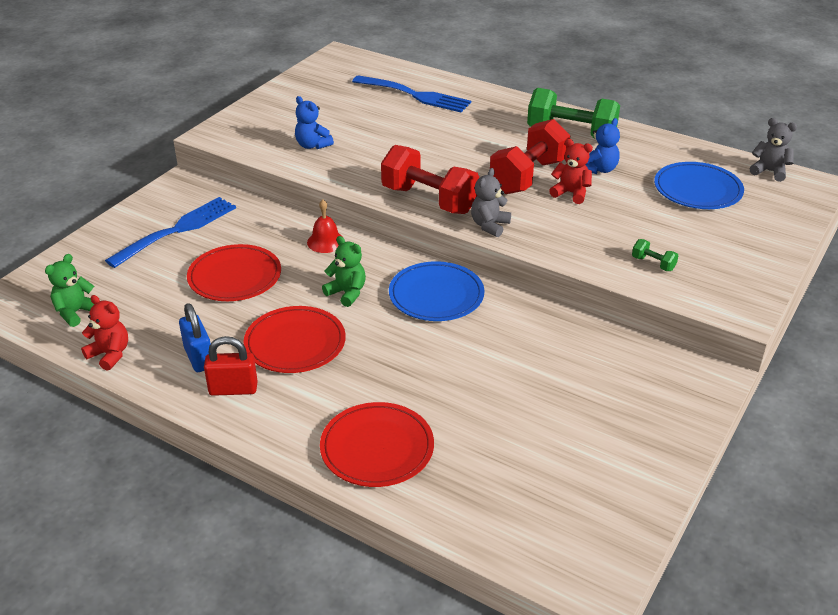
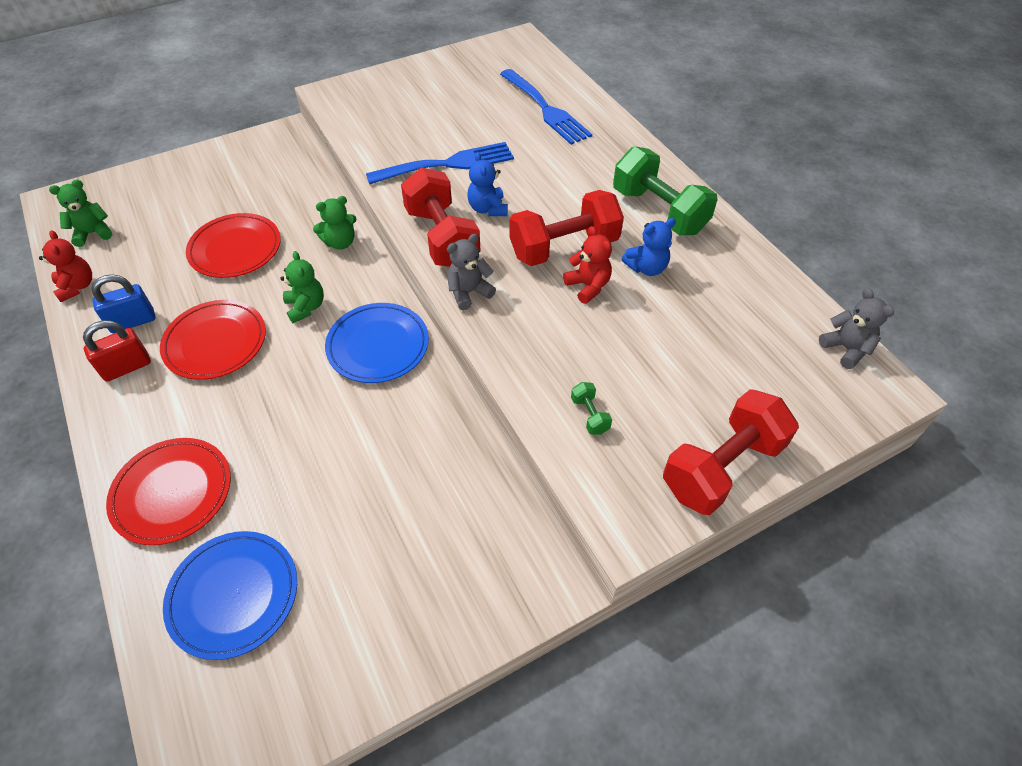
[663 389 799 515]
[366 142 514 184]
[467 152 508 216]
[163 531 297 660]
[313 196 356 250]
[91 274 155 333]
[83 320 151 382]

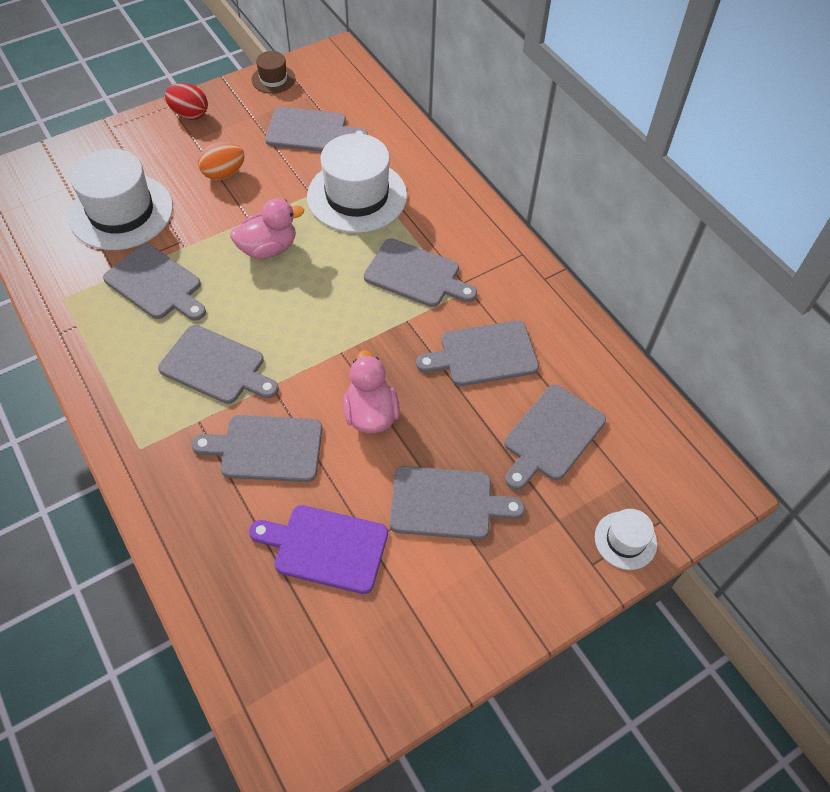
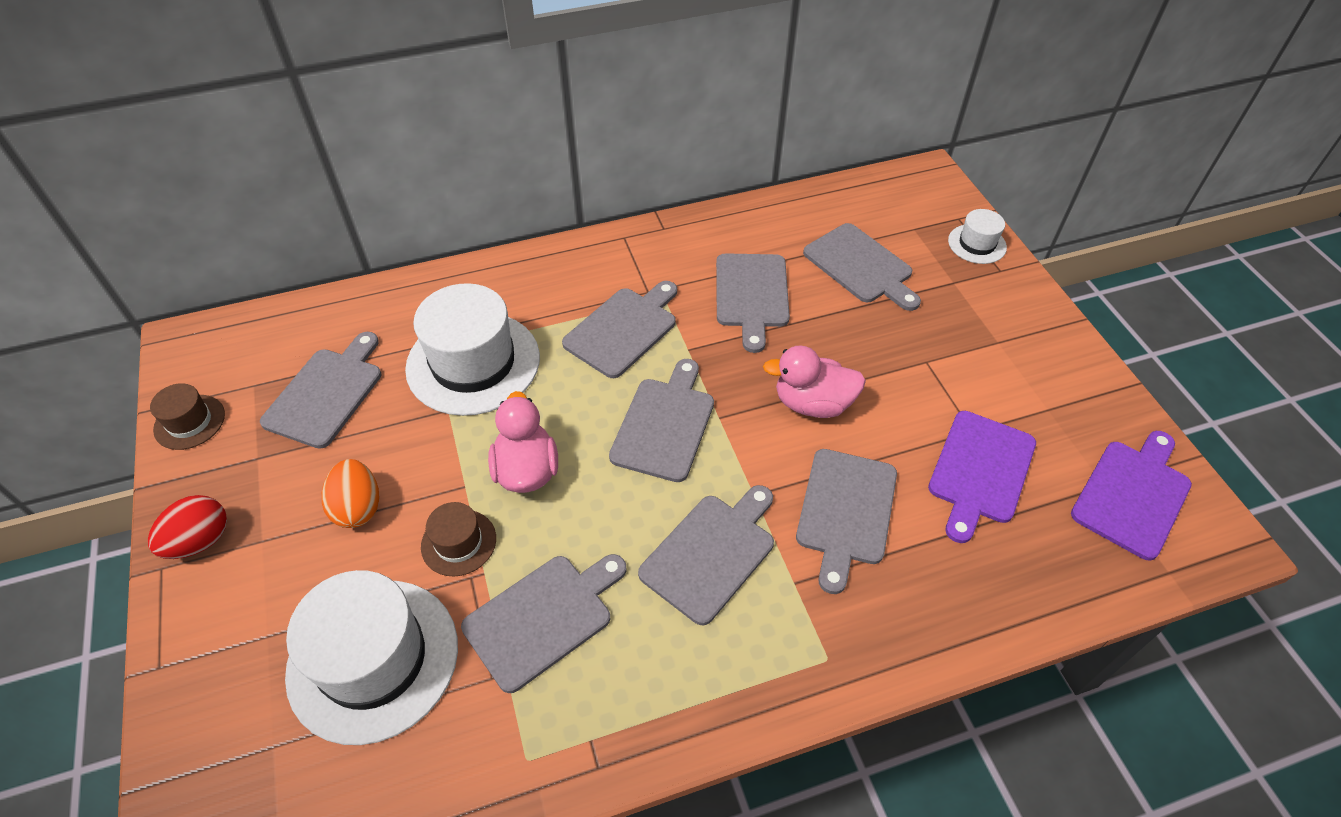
[421 502 496 576]
[1071 431 1192 561]
[609 359 714 482]

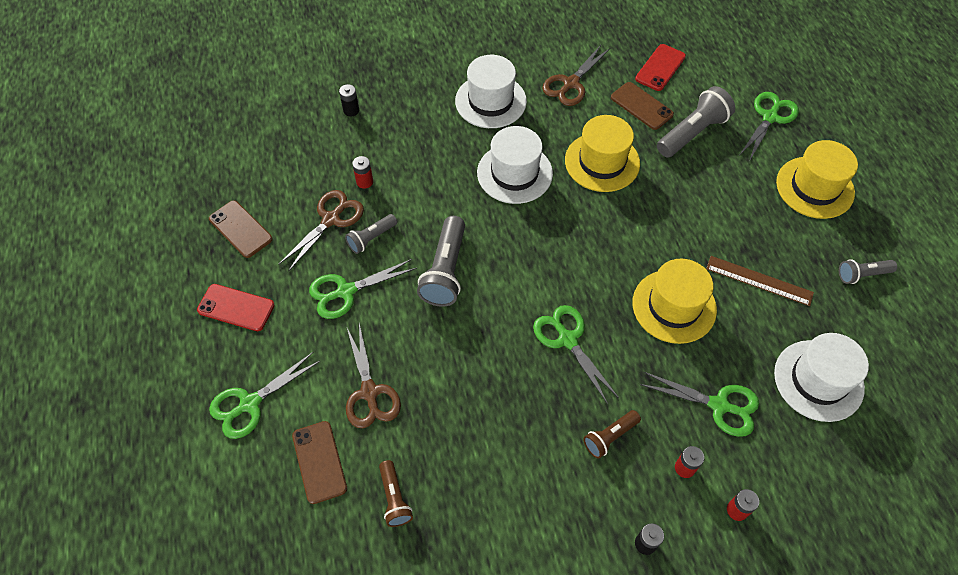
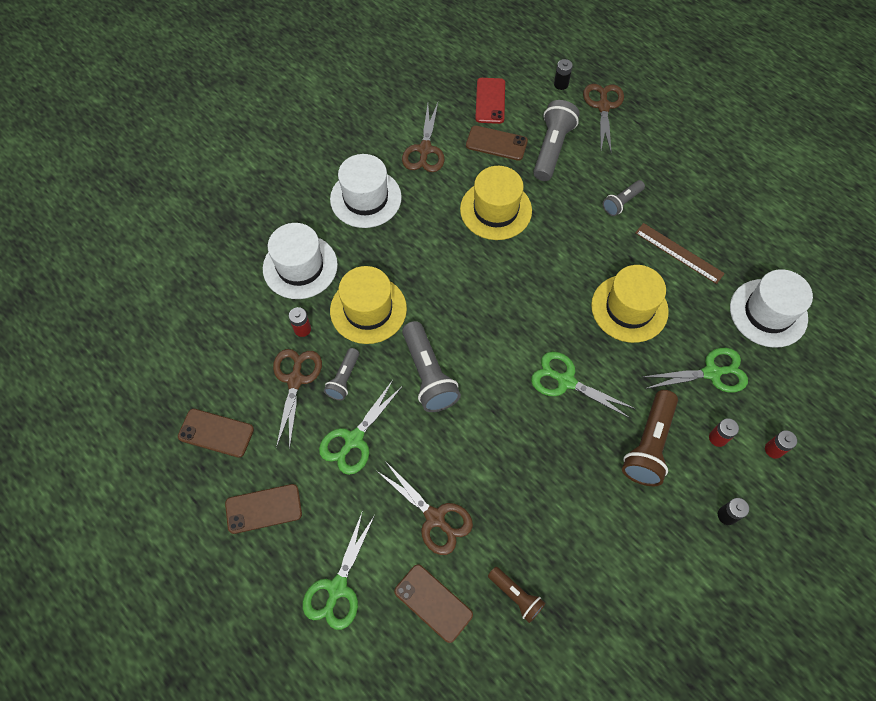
[554 59 573 90]
[263 223 338 299]
[330 266 407 344]
[603 180 645 216]
[225 484 302 534]
[583 84 624 154]
[635 223 725 284]
[622 390 678 486]

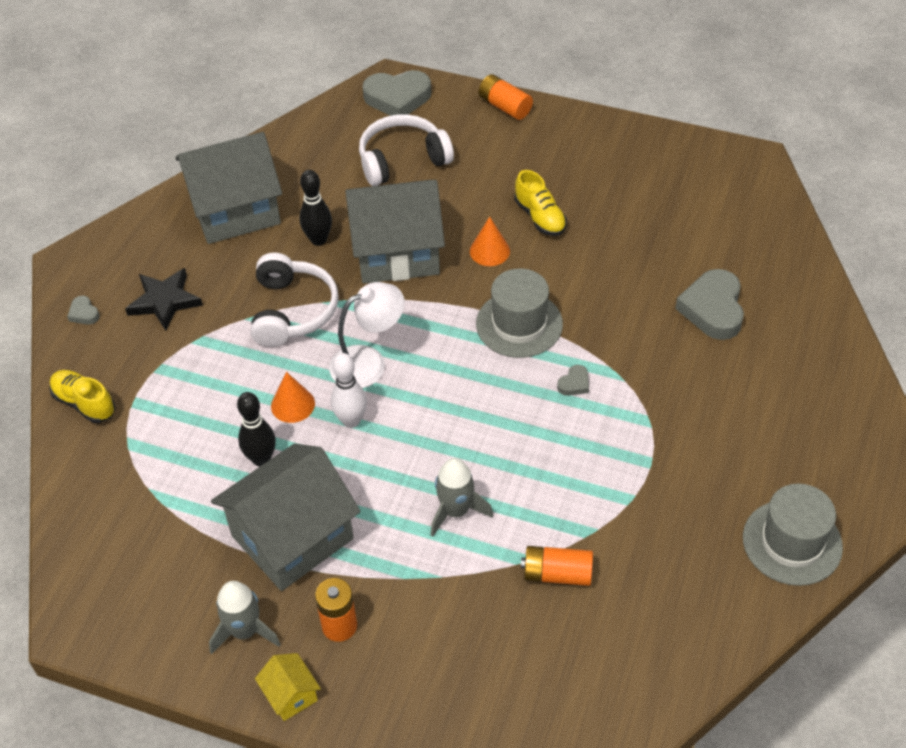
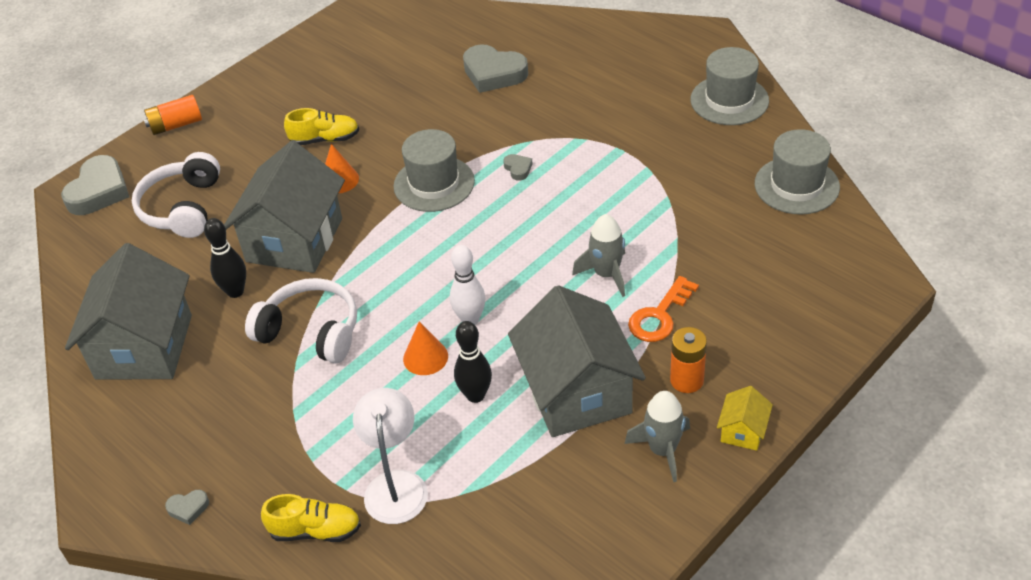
[125 268 203 331] (first image)
[521 546 593 586] (first image)
[628 276 699 342]
[755 129 840 215]
[353 388 428 524]
[261 494 361 542]
[717 386 773 451]

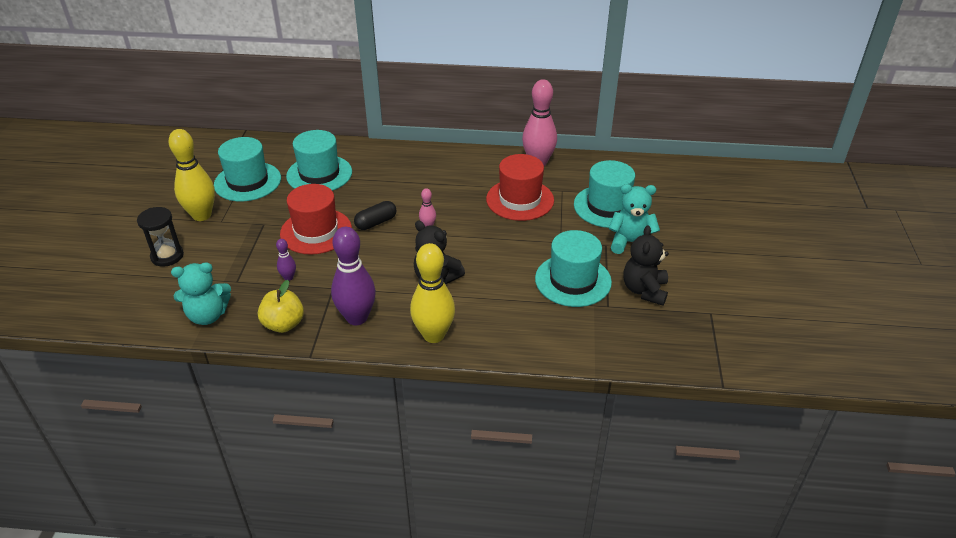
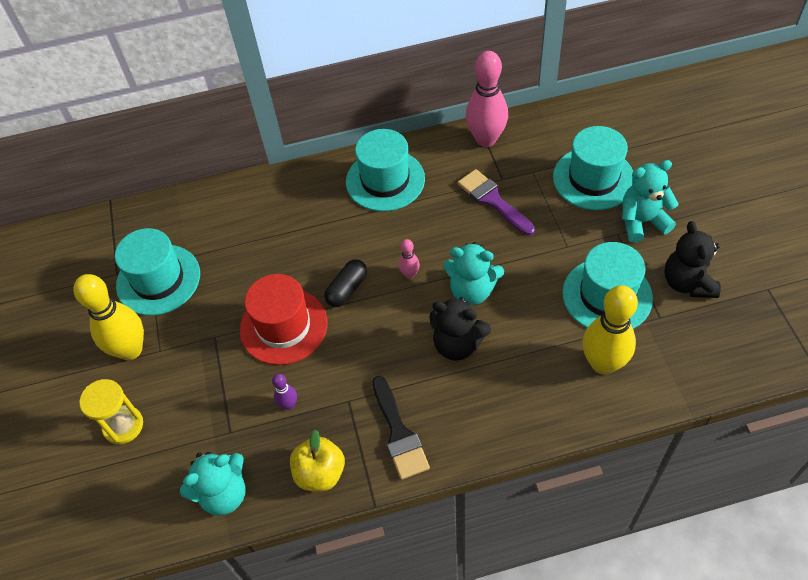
[443 242 504 305]
[346 129 425 212]
[583 285 638 374]
[372 376 430 480]
[458 169 535 236]
[79 379 143 445]

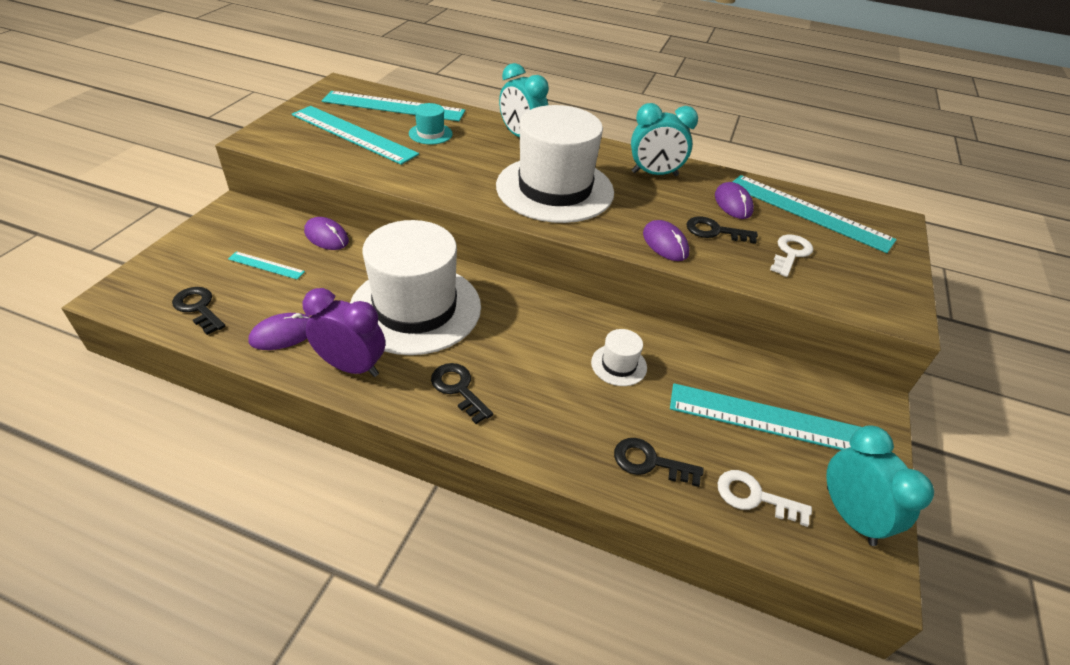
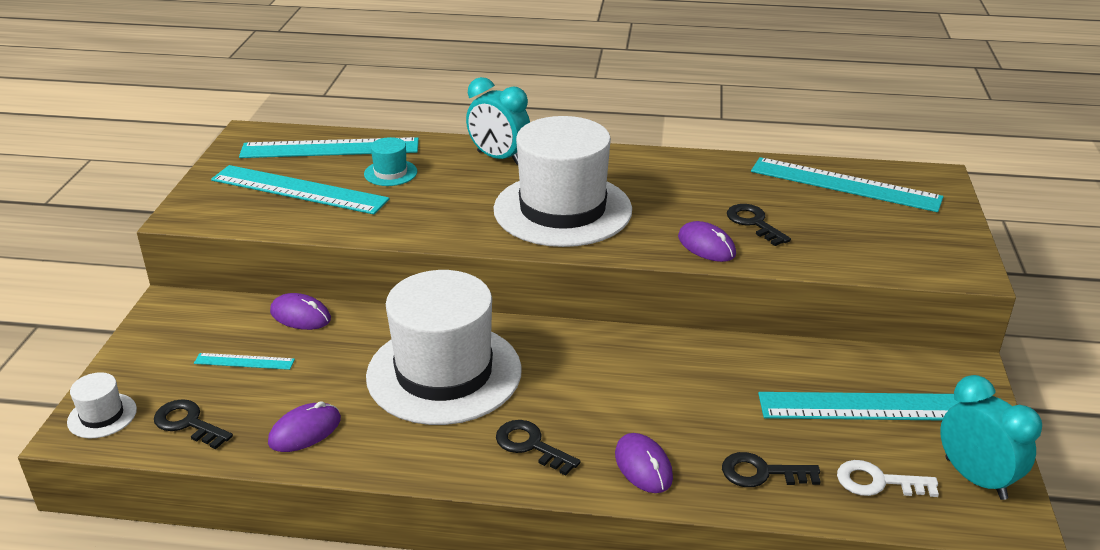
[303 288 385 377] (first image)
[631 103 698 176] (first image)
[770 235 813 277] (first image)
[67 372 137 438]
[615 433 673 493]
[727 204 791 246]

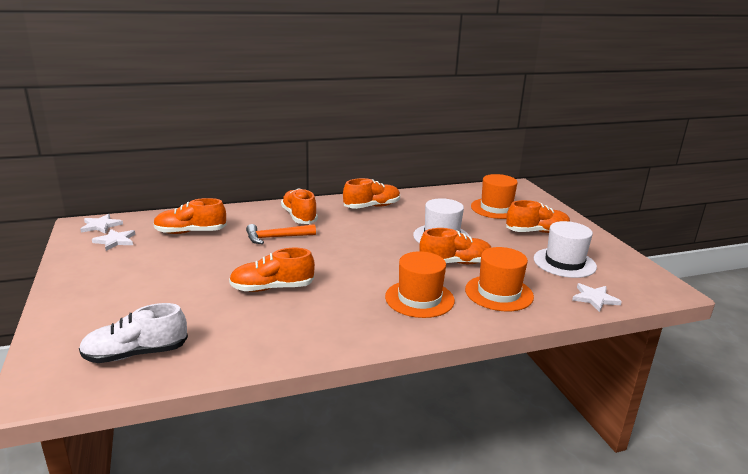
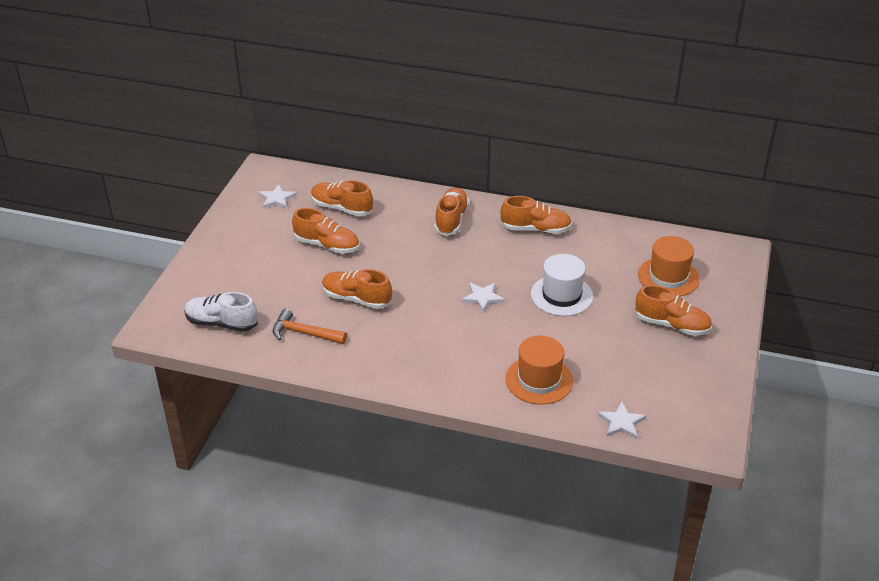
[385 251 455 318] (first image)
[534 221 597 278] (first image)
[461 283 505 313]
[273 309 347 344]
[292 208 359 254]

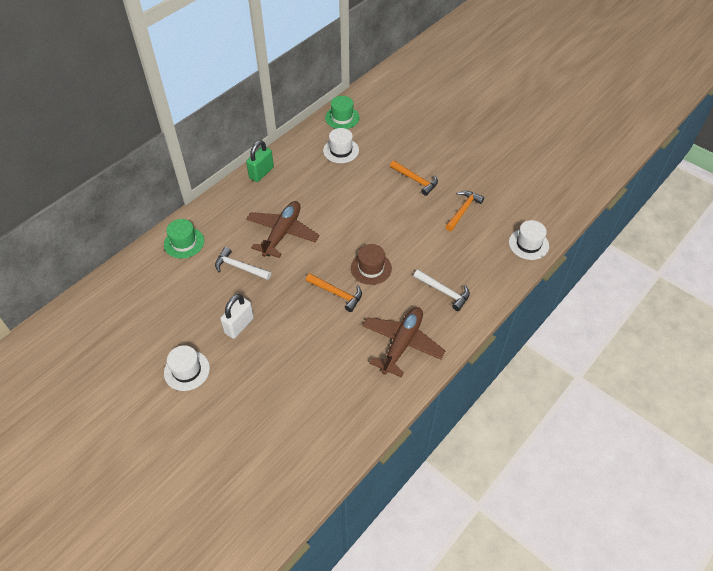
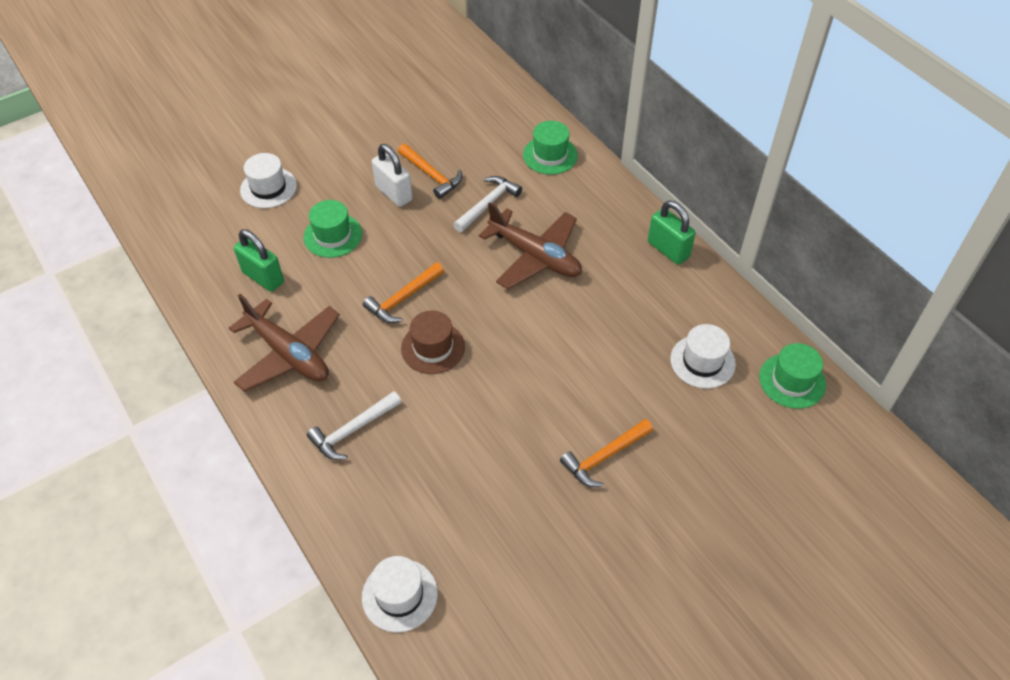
[234 230 284 292]
[303 200 362 258]
[240 153 297 208]
[398 143 462 199]

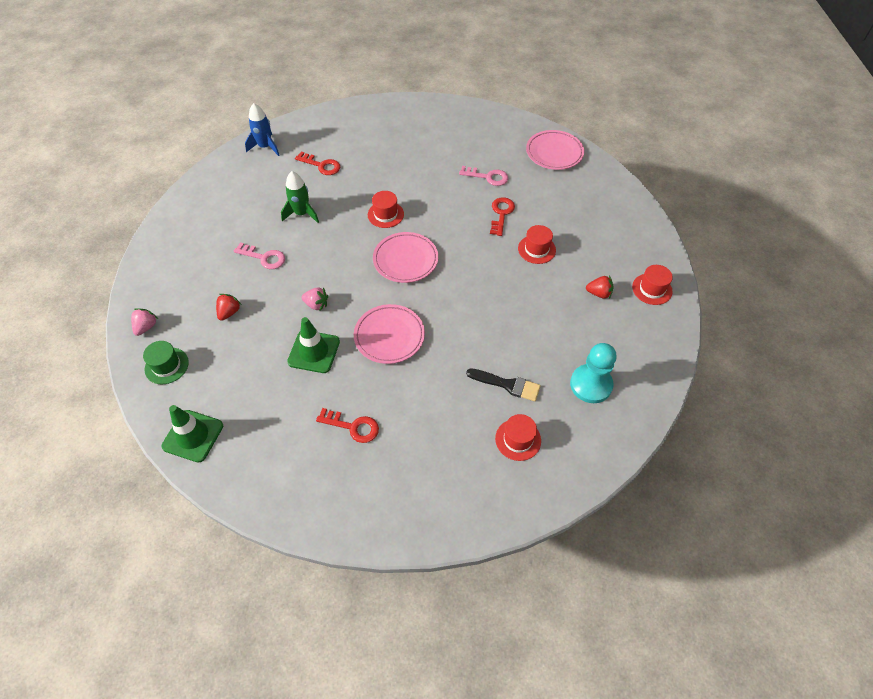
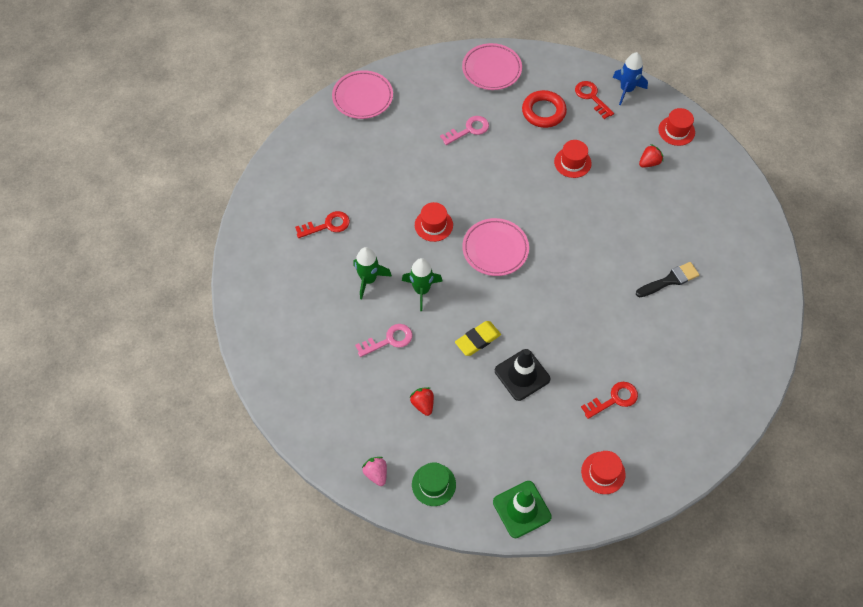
[570 343 617 403] (first image)
[402 258 443 311]
[522 90 567 128]
[613 52 648 105]
[332 70 393 119]
[575 81 614 119]
[581 451 626 494]
[455 321 501 356]
[495 349 550 401]

